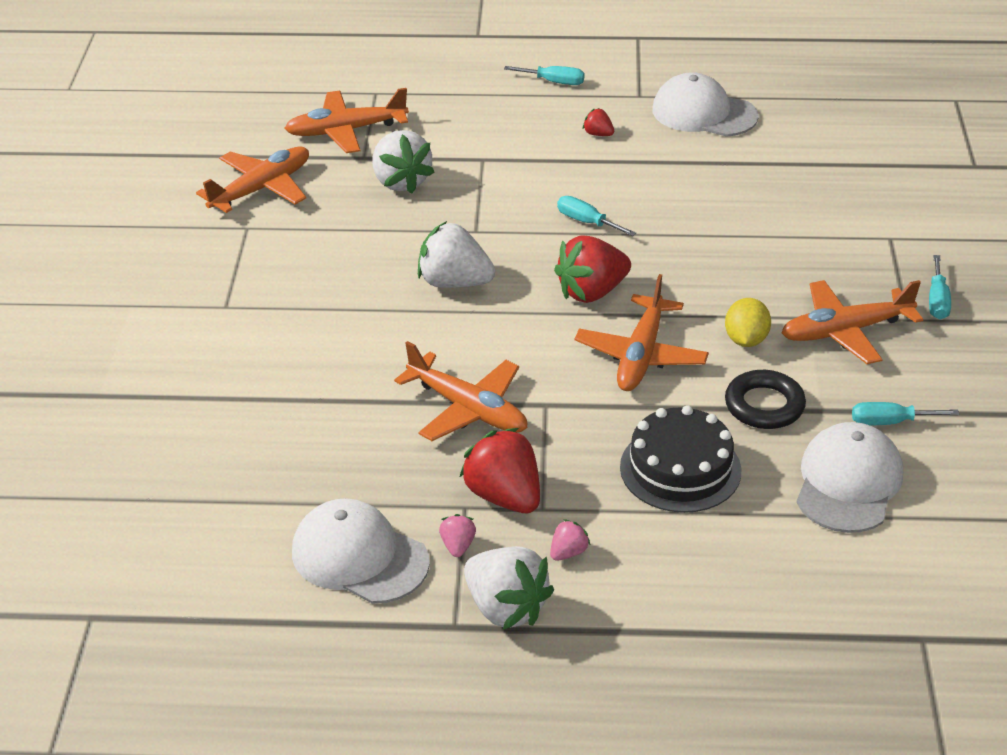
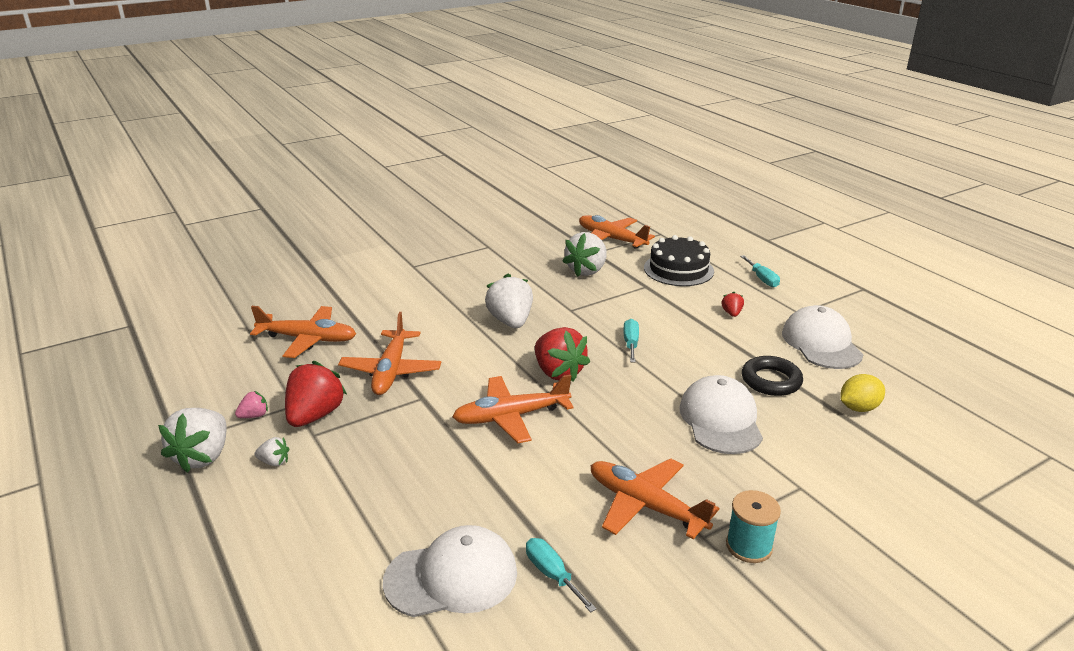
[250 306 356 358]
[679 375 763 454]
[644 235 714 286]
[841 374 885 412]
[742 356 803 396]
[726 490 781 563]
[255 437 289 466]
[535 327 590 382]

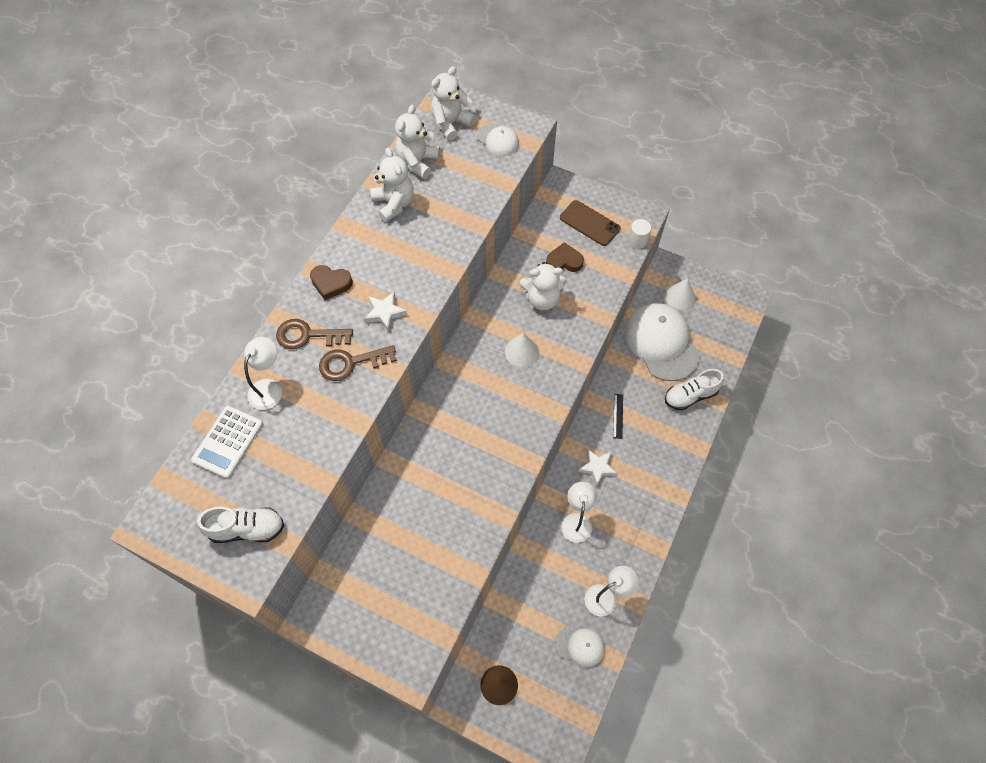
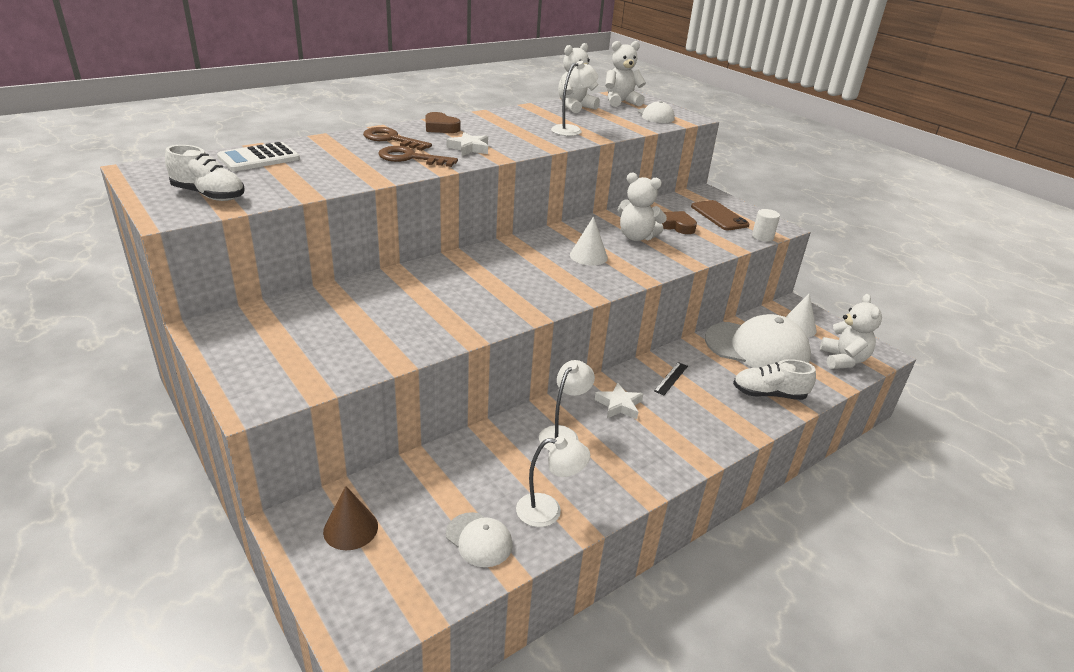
[551 61 598 136]
[820 294 882 369]
[705 314 811 368]

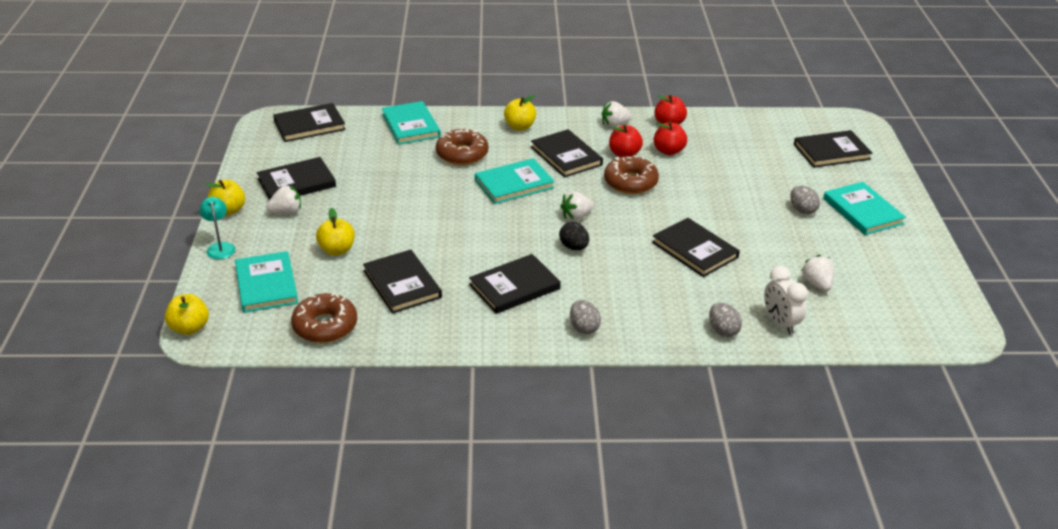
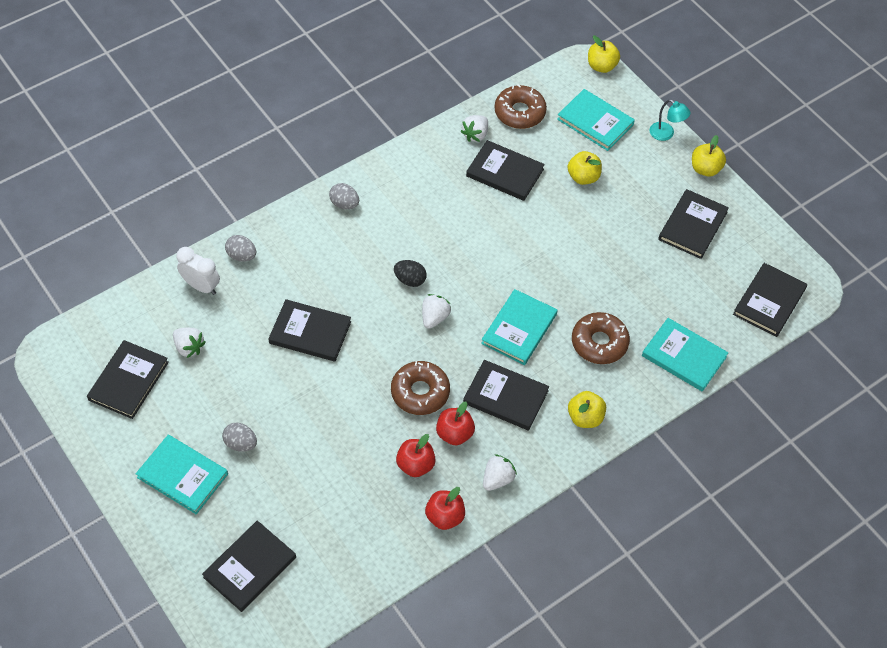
[460 115 488 142]
[87 340 169 419]

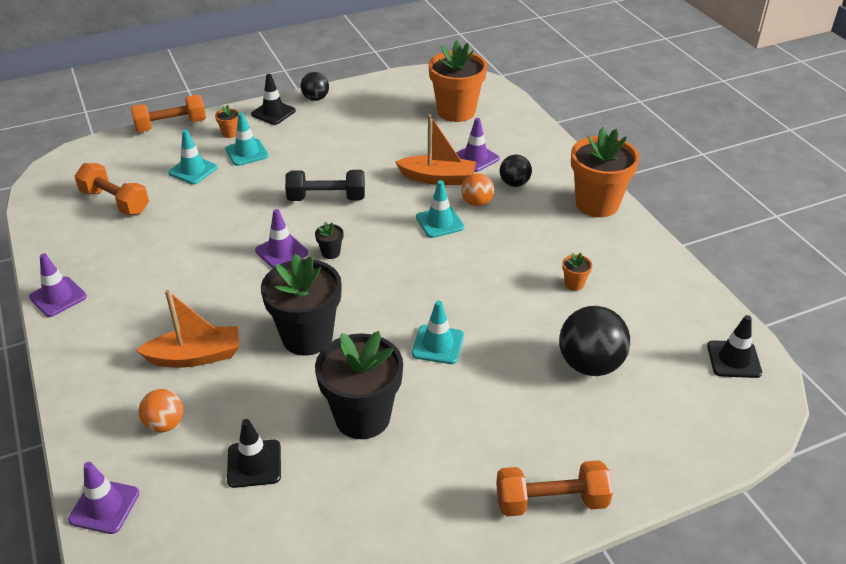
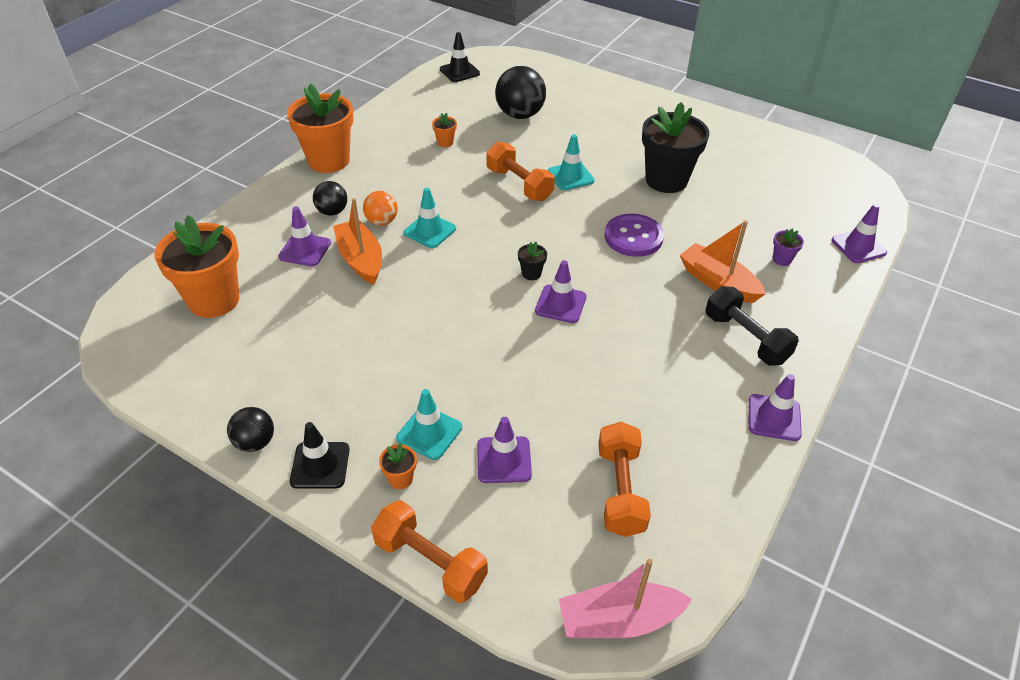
[227 419 281 488] (first image)
[559 559 692 638]
[705 286 799 366]
[486 142 555 201]
[773 228 804 266]
[605 214 664 257]
[477 417 532 483]

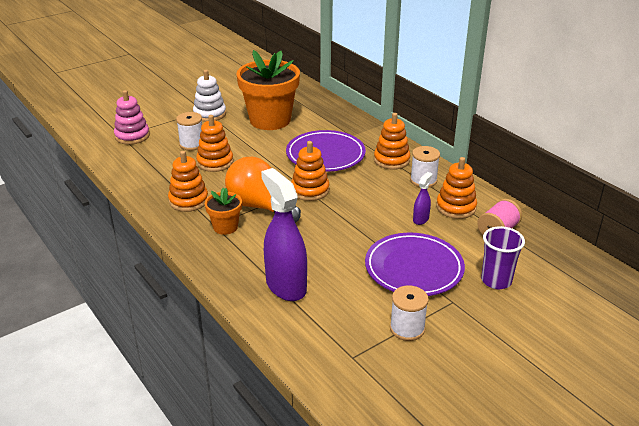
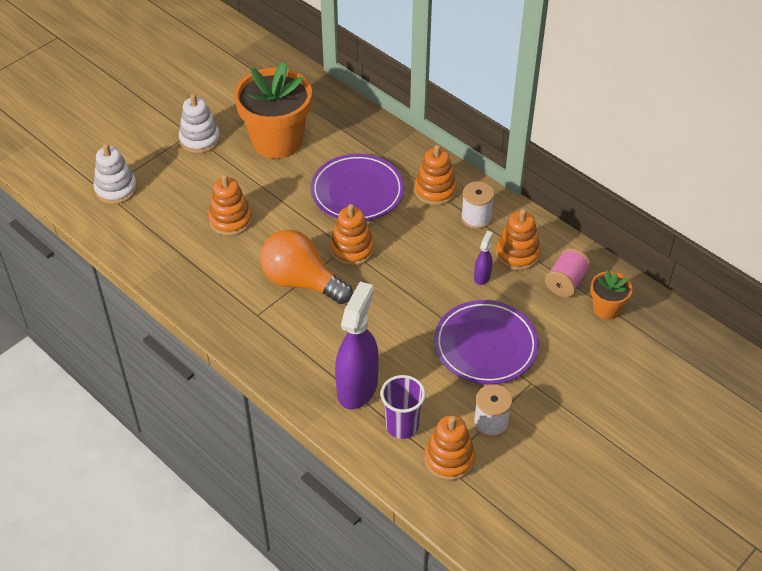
[176 112 202 151] (first image)
[424 415 475 480]
[591 270 633 319]
[381 375 425 439]
[94 143 137 204]
[335 281 379 409]

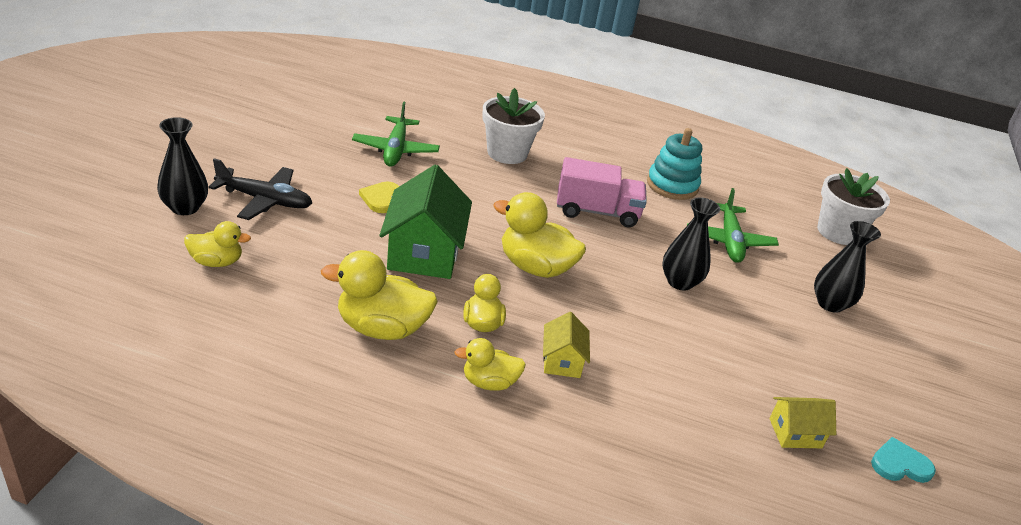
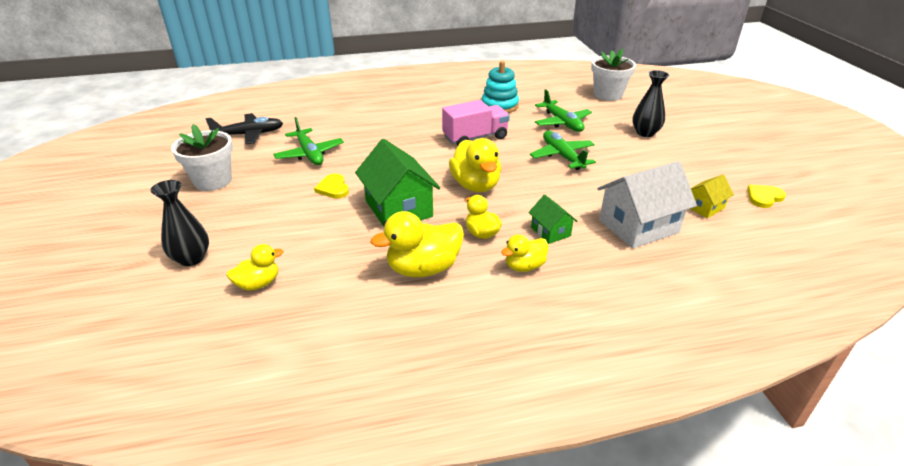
[597 161 697 249]
[205 113 283 145]
[171 124 233 191]
[530 131 596 170]
[528 195 578 244]
[747 185 786 208]
[449 138 501 192]

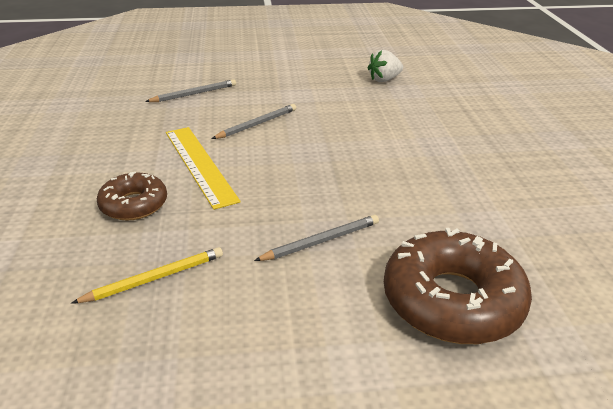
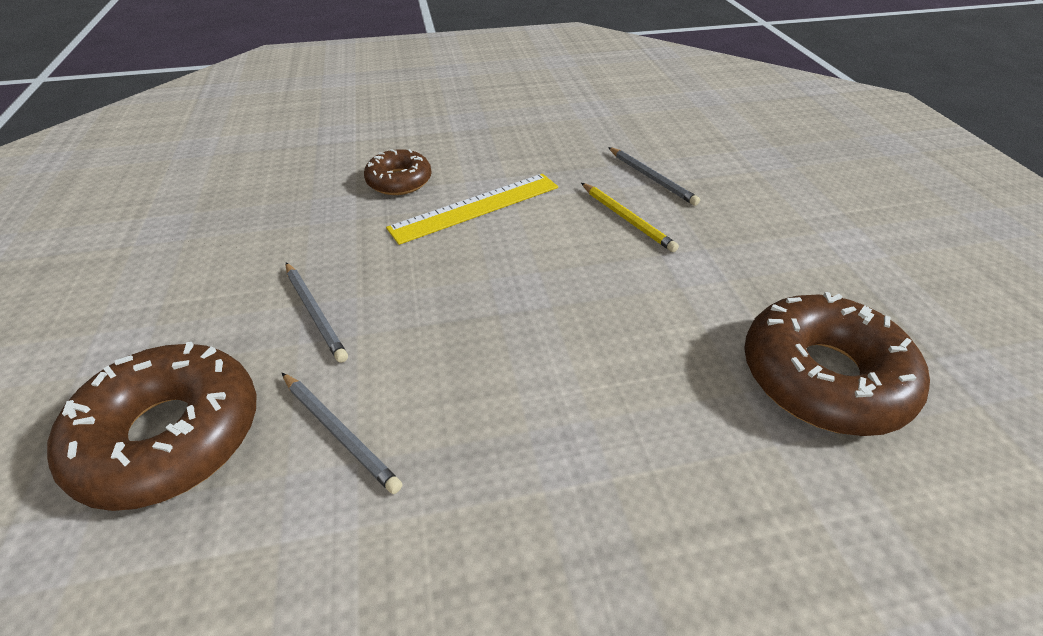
[581 183 679 252]
[282 373 402 494]
[744 292 930 436]

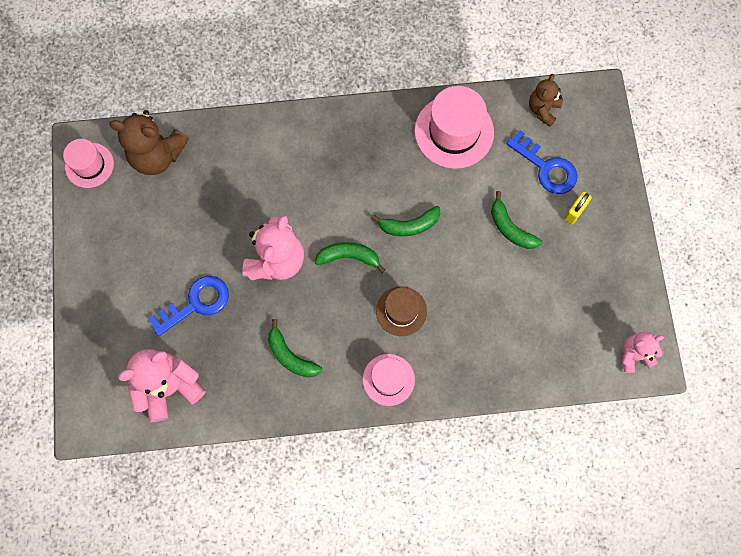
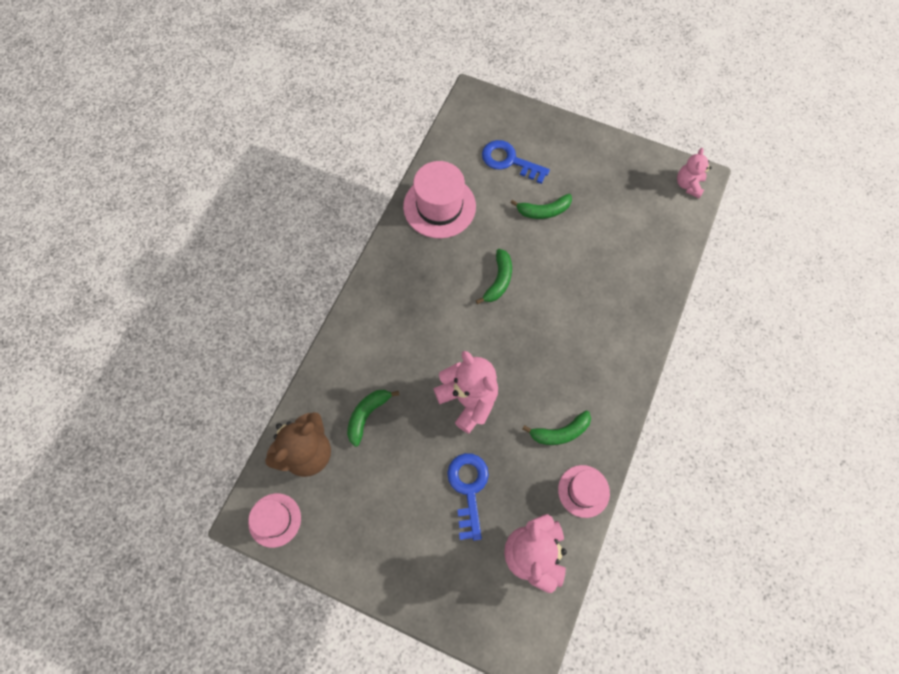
[376 286 427 336] (first image)
[529 74 563 127] (first image)
[564 192 592 224] (first image)
[347 390 399 447]
[558 465 610 518]
[482 140 550 184]

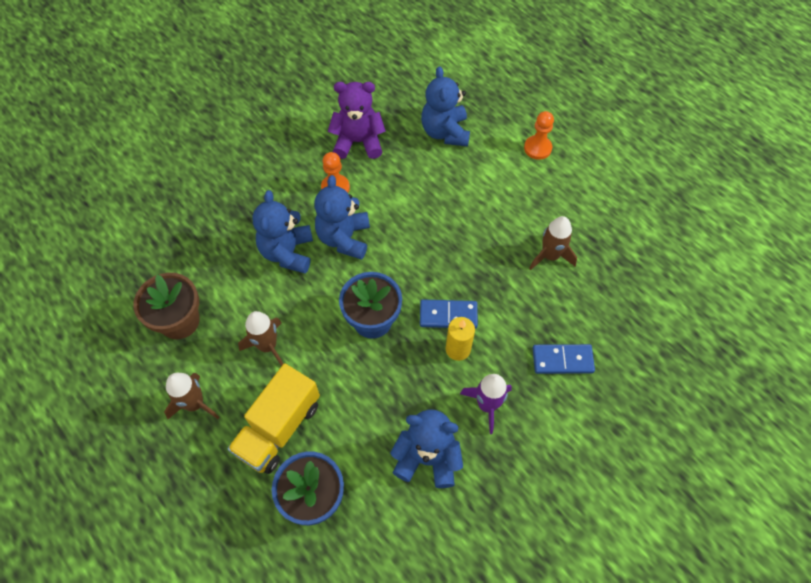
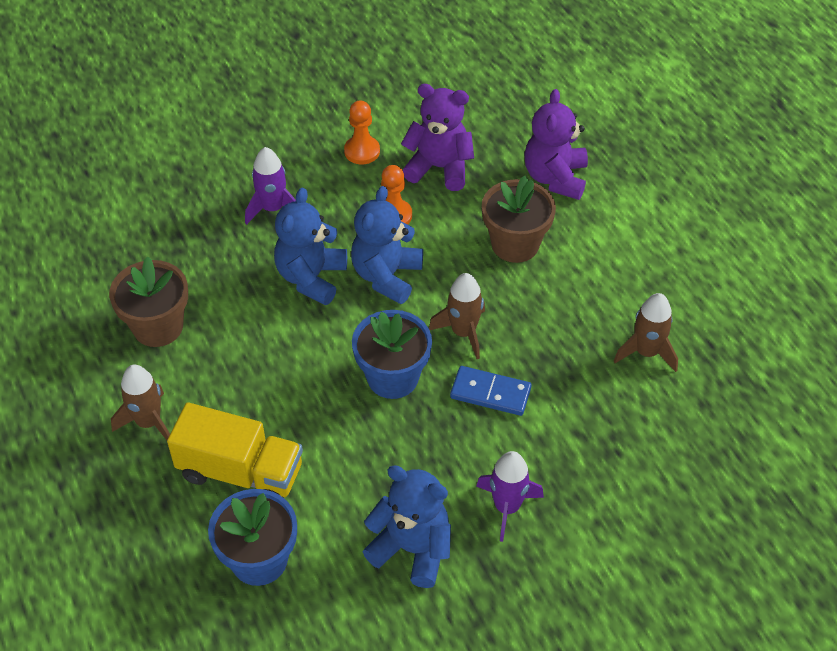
[446 317 475 361] (first image)
[533 344 595 374] (first image)
[245 147 296 225]
[482 176 556 263]
[429 273 485 359]
[344 100 380 164]
[524 89 588 200]
[167 402 303 498]

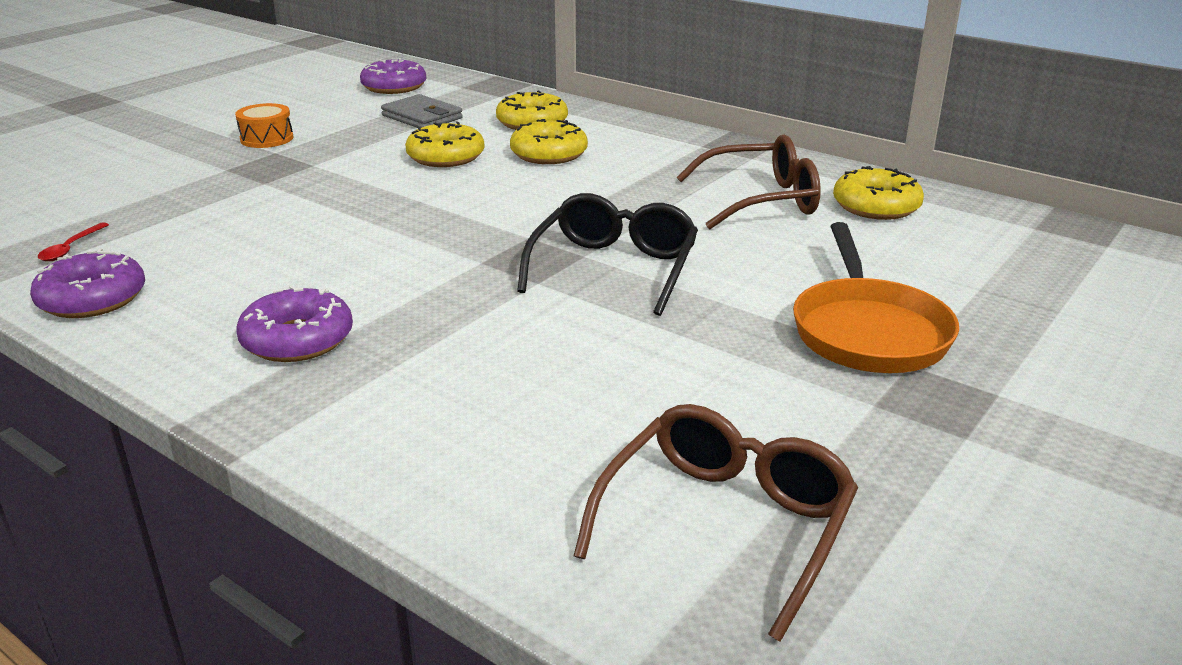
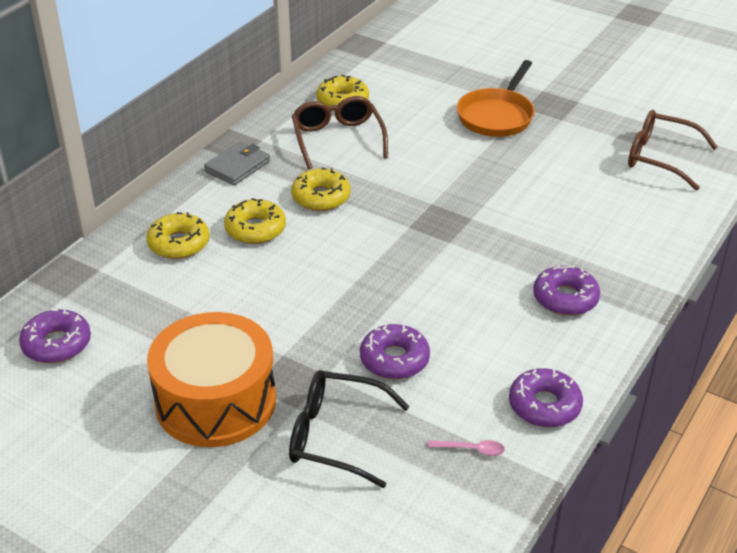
[360 324 430 379]
[204 141 270 186]
[291 168 351 211]
[289 370 409 488]
[428 440 505 456]
[457 60 535 137]
[147 312 276 447]

